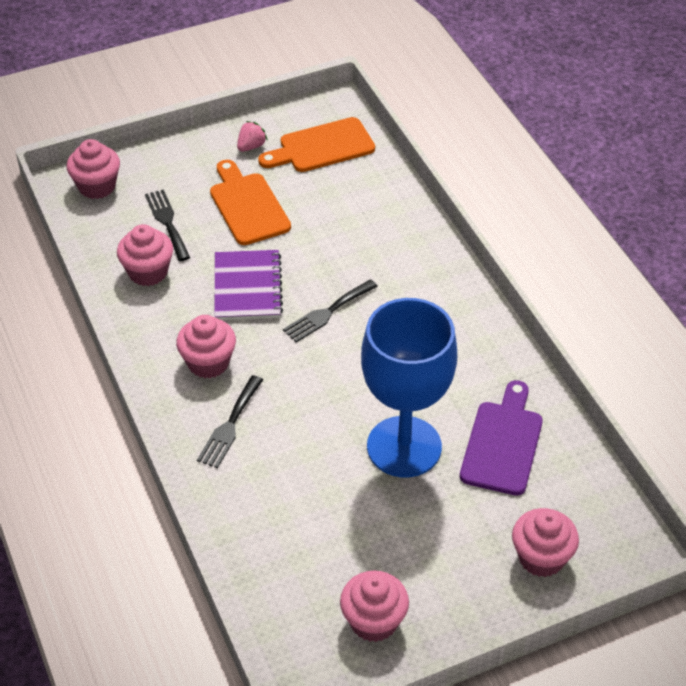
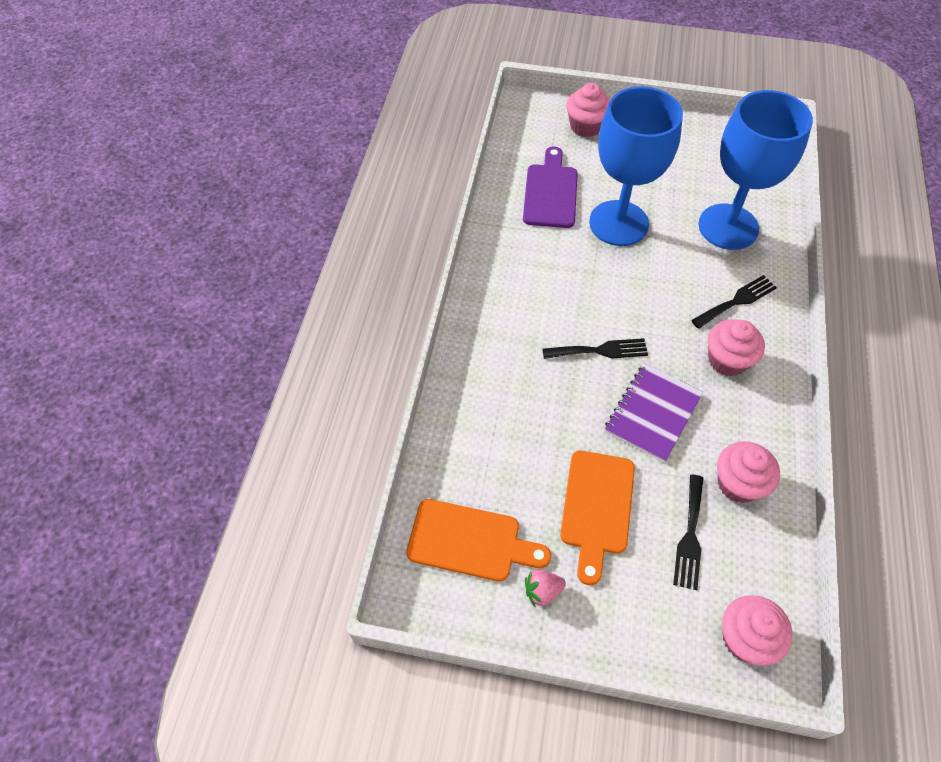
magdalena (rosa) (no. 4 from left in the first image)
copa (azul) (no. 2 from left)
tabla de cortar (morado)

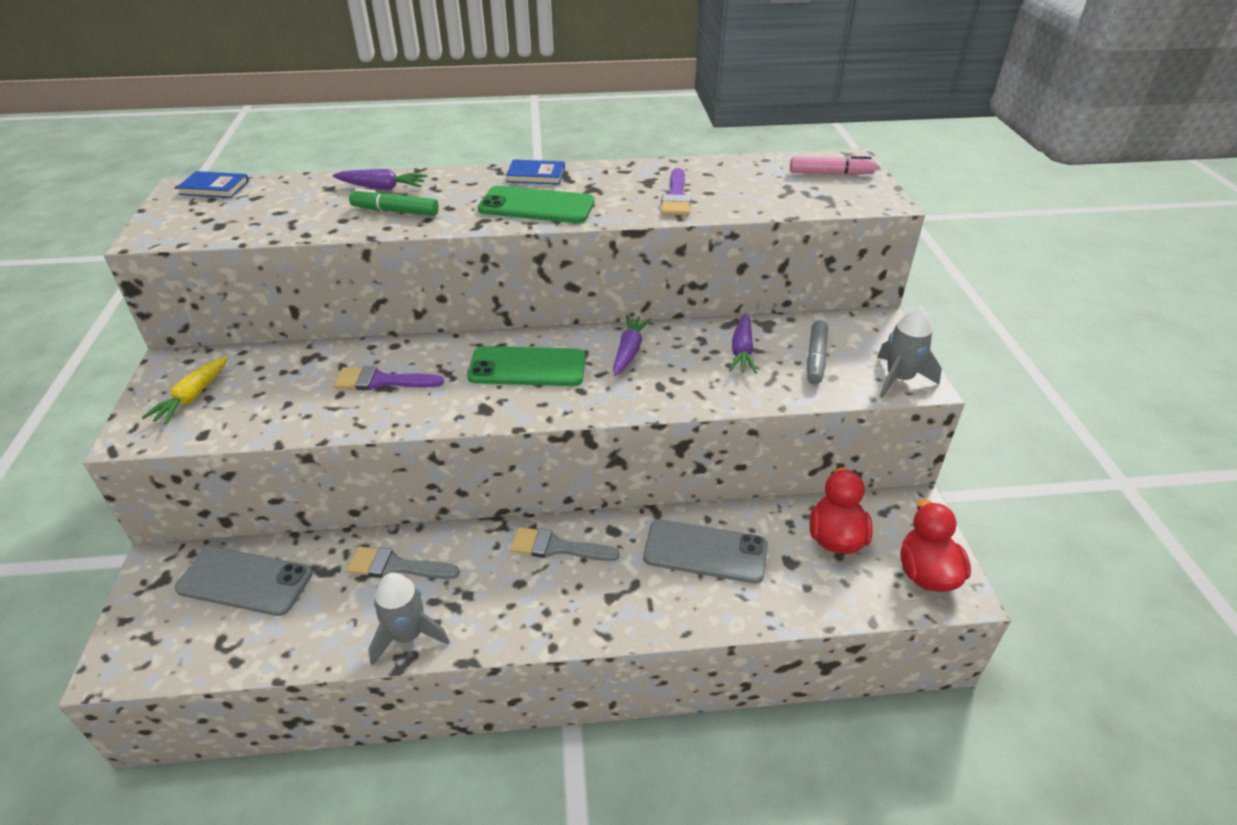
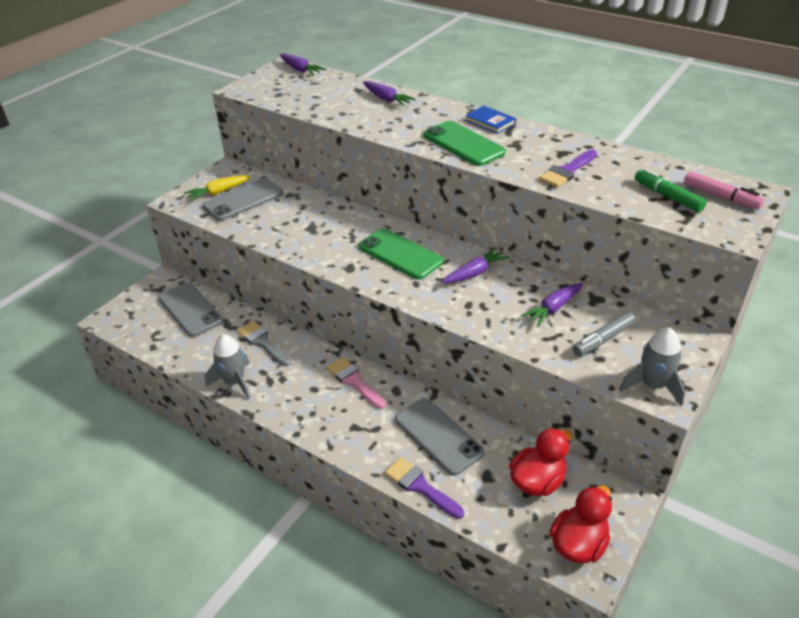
móvil (gris) (no. 2 from left)
pincel (morado) (no. 1 from left)
rotulador (verde)
zanahoria (morado) (no. 1 from left)
pincel (rosa)

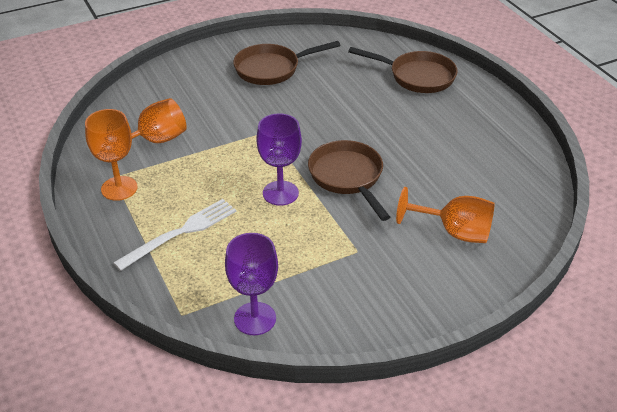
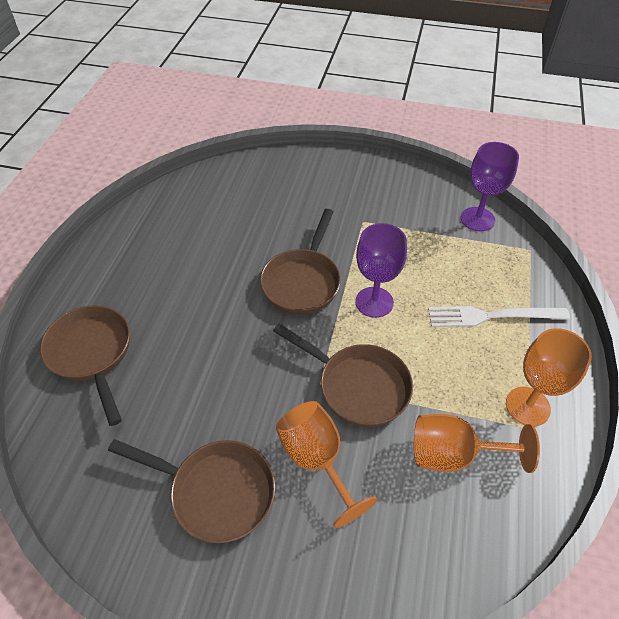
sartén (marrón) (no. 4 from left)
copa (naranja) (no. 1 from left)

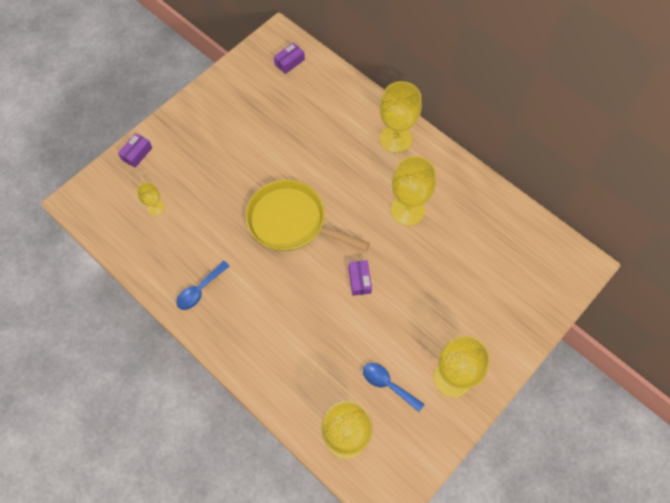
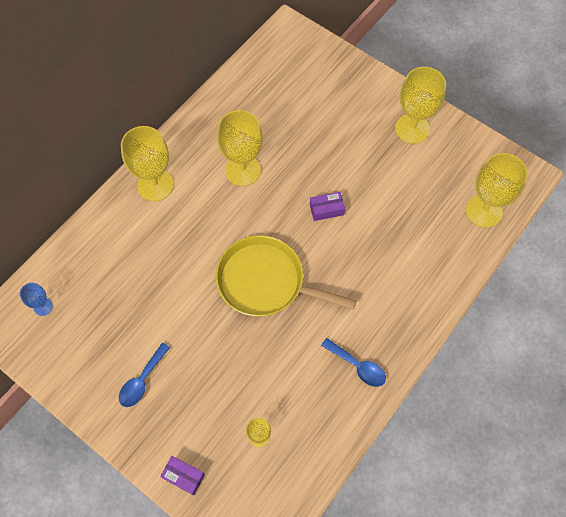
cuchara (azul) (no. 1 from left)
copa (azul)
sartén (amarillo)

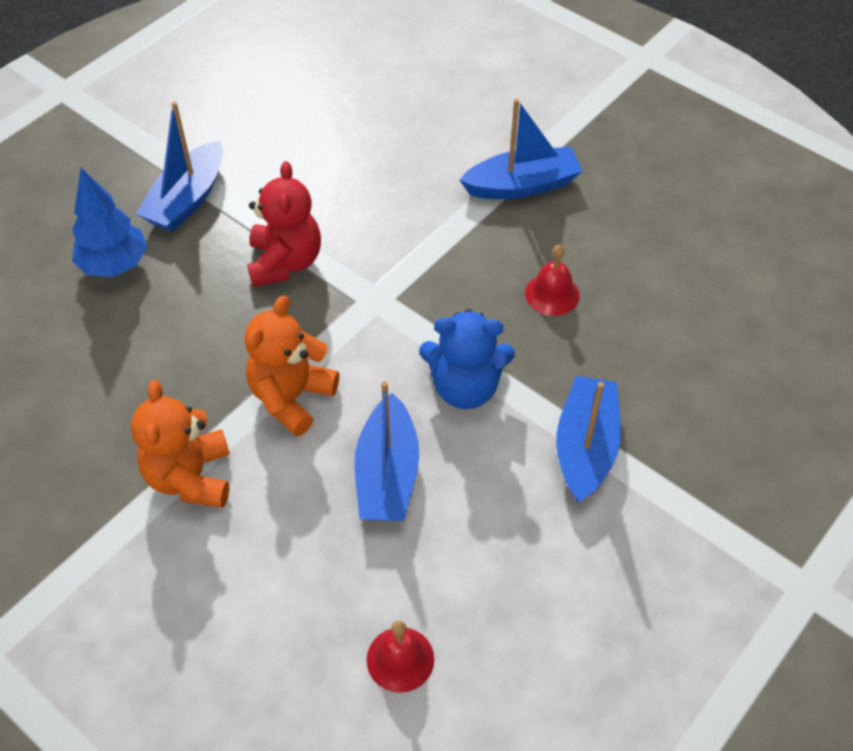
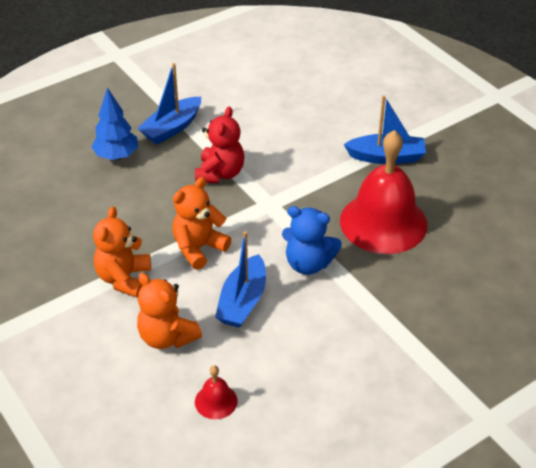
barco (azul) (no. 4 from left in the first image)
osito (naranja) (no. 2 from left)
campana (rojo) (no. 2 from left)

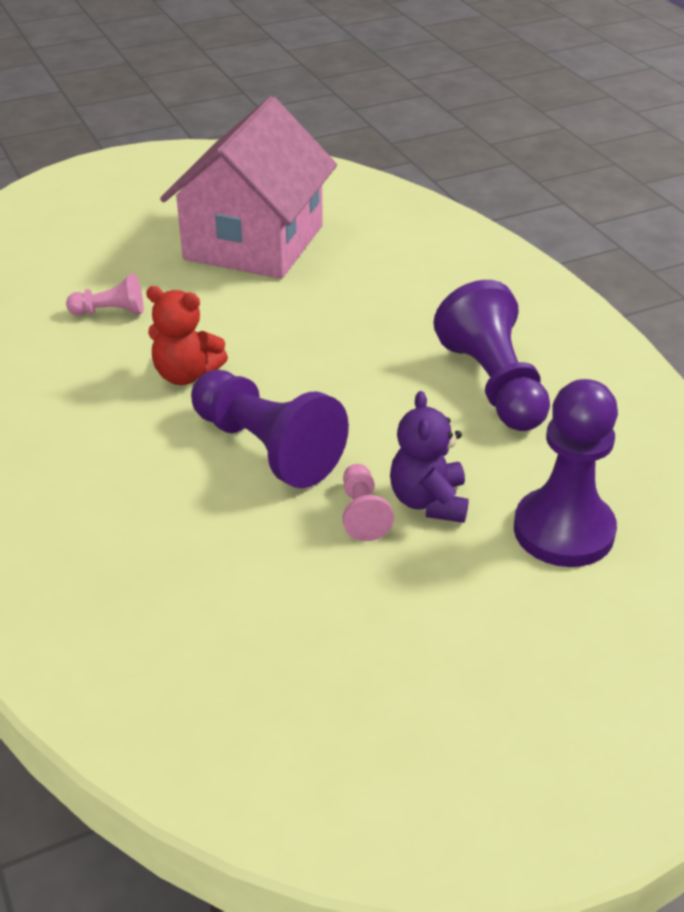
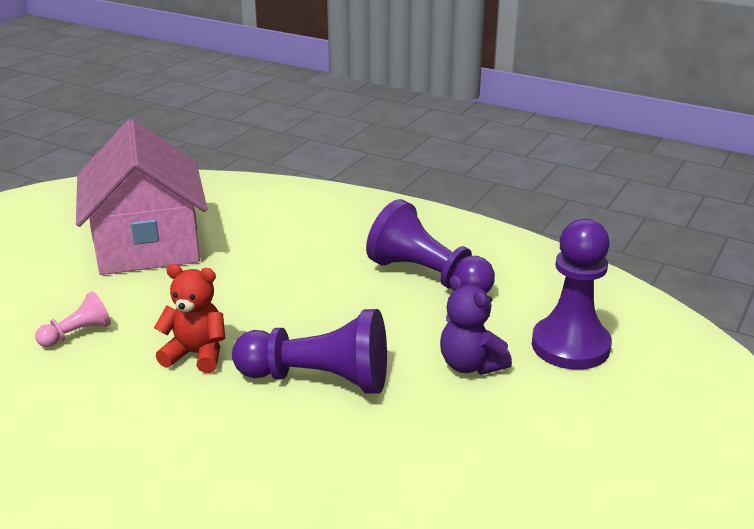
peón (rosa) (no. 2 from left in the first image)
osito (rojo)

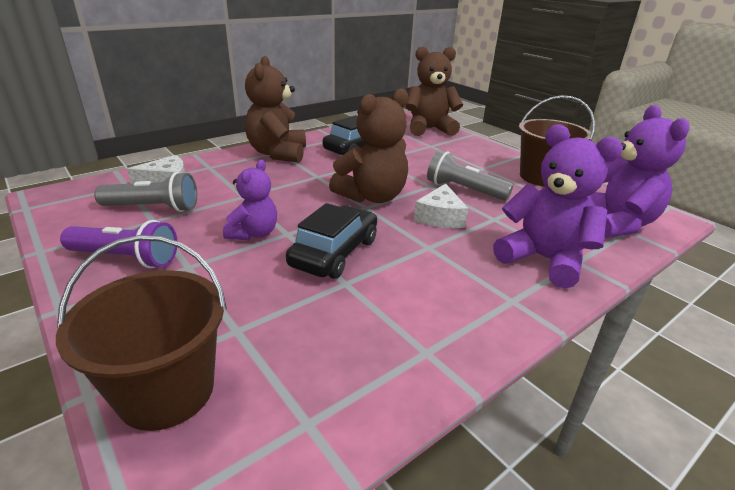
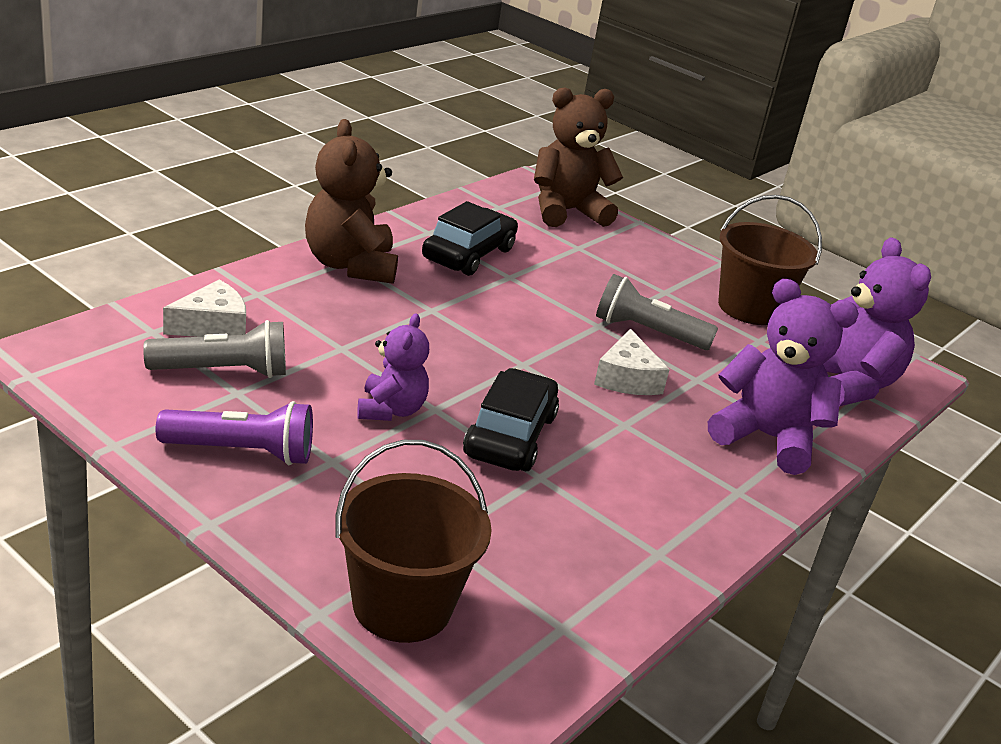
osito (marrón) (no. 2 from left in the first image)

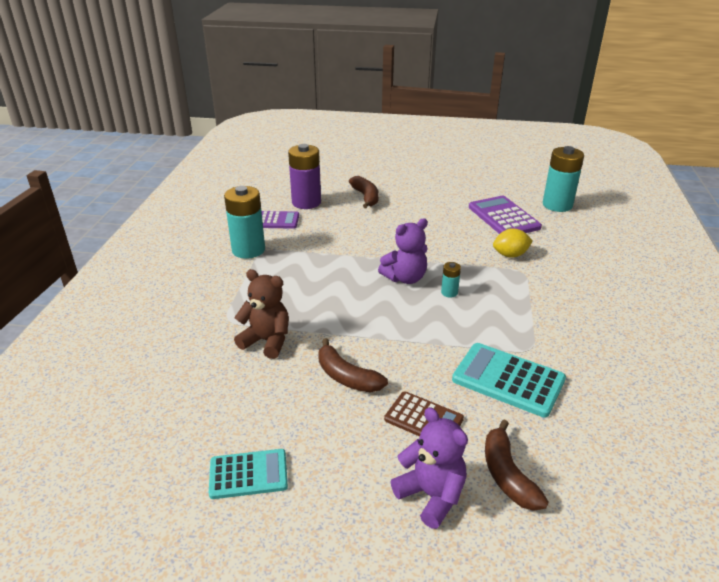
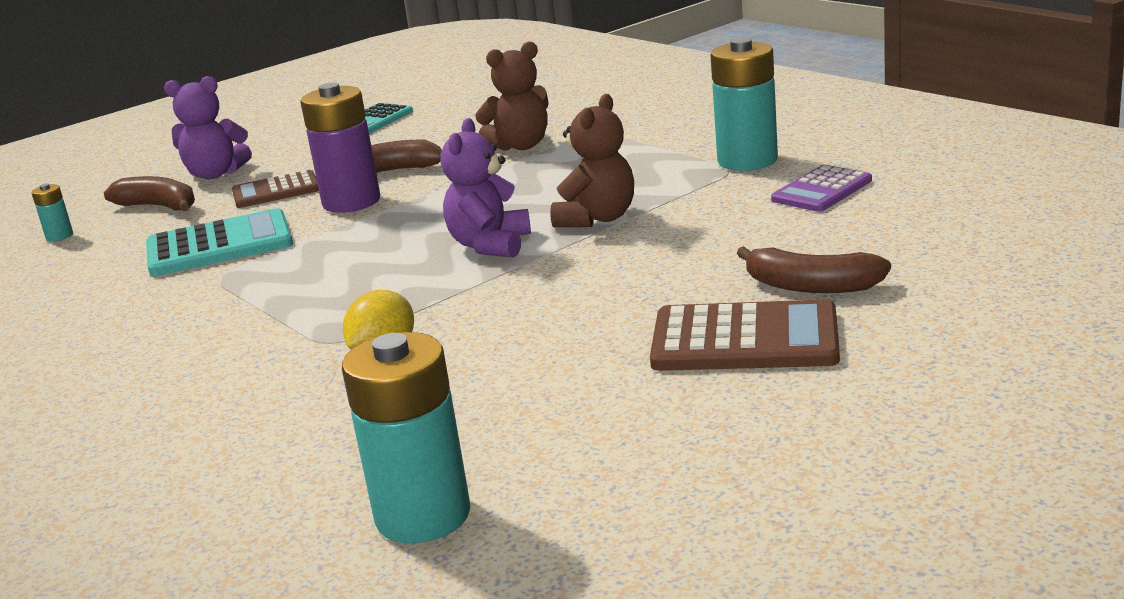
calculadora (morado) (no. 2 from left in the first image)
osito (marrón) (no. 2 from left)
calculadora (marrón) (no. 2 from left)
pila (morado)
pila (turquesa) (no. 1 from left)

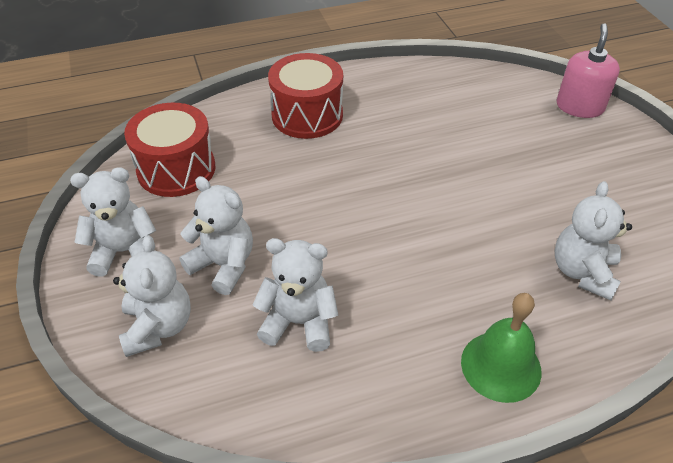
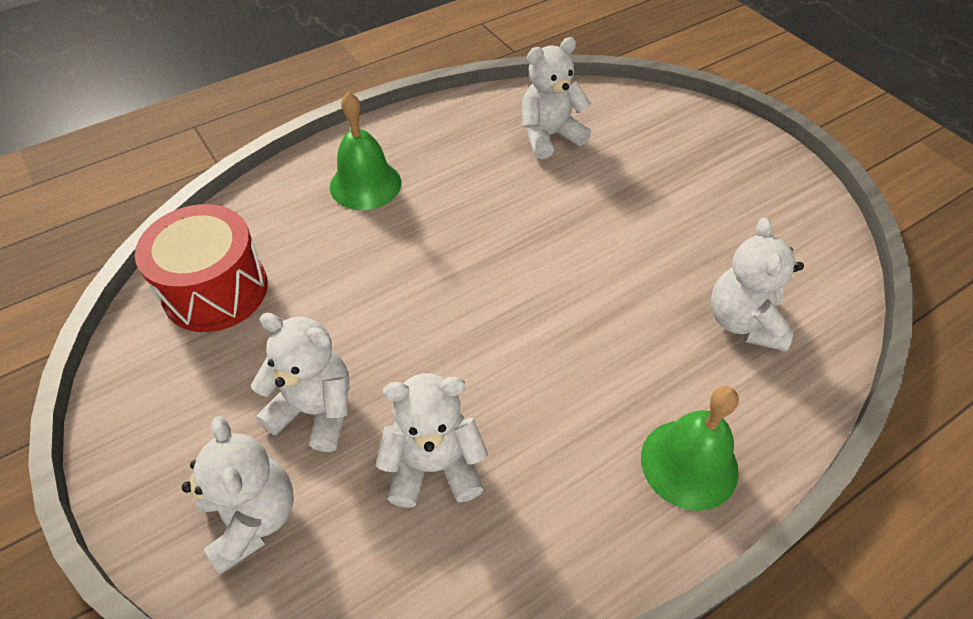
dispensador de jabón (rosa)
osito (blanco) (no. 4 from left)
campana (verde) (no. 1 from left)

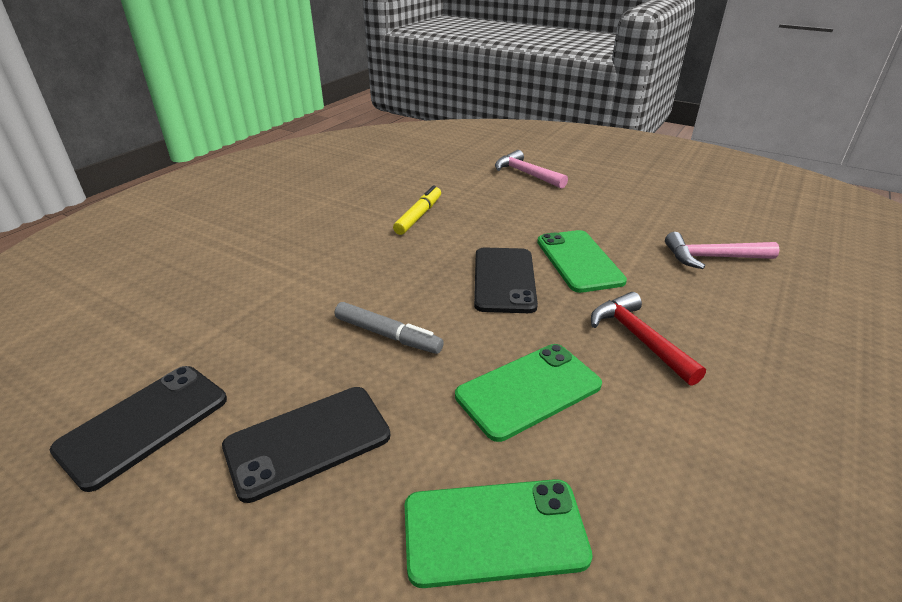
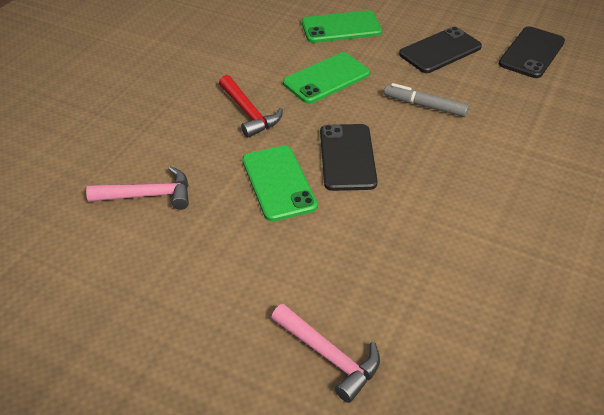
rotulador (amarillo)

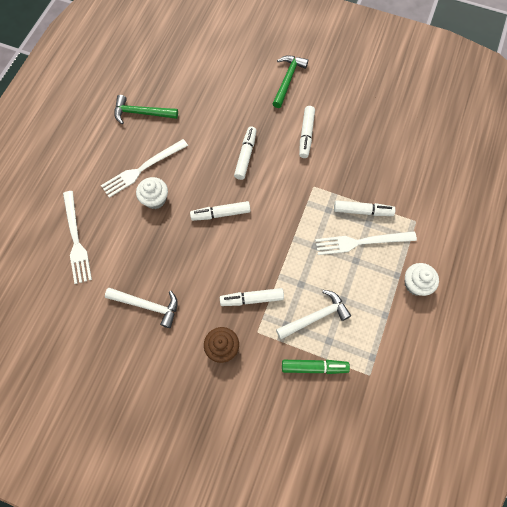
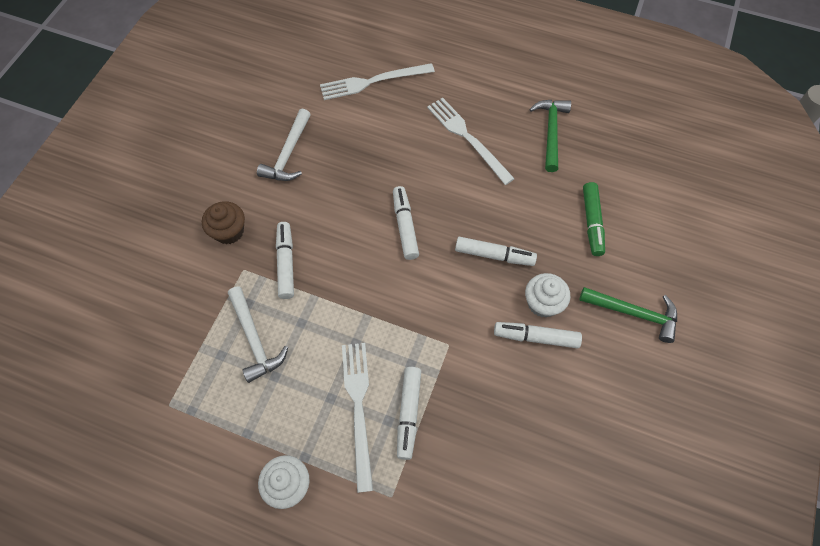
magdalena (blanco) (no. 2 from left)
rotulador (verde)

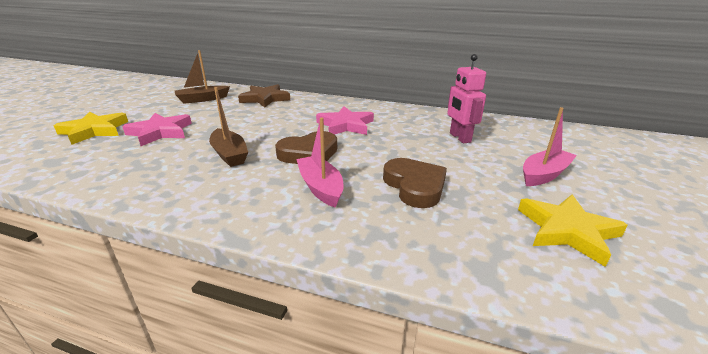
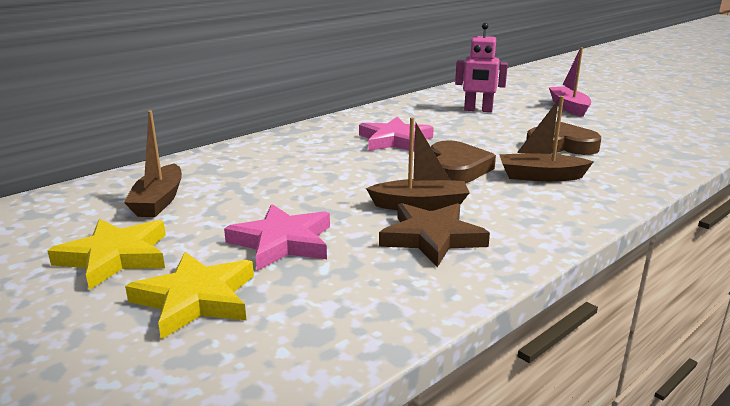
estrella (marrón)
estrella (amarillo) (no. 1 from left)
barco (marrón) (no. 3 from left)

